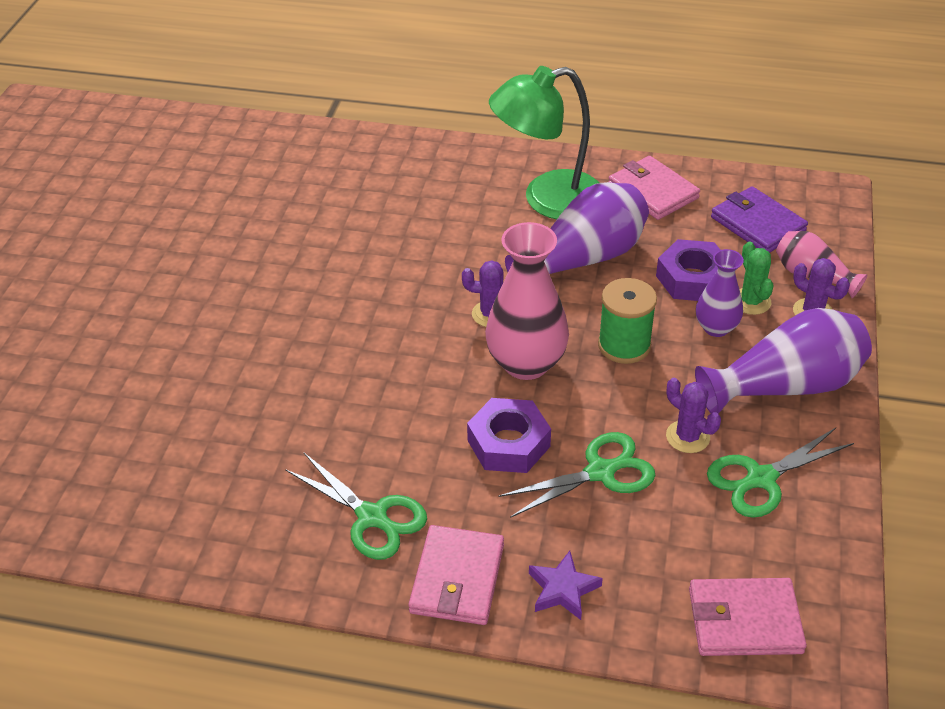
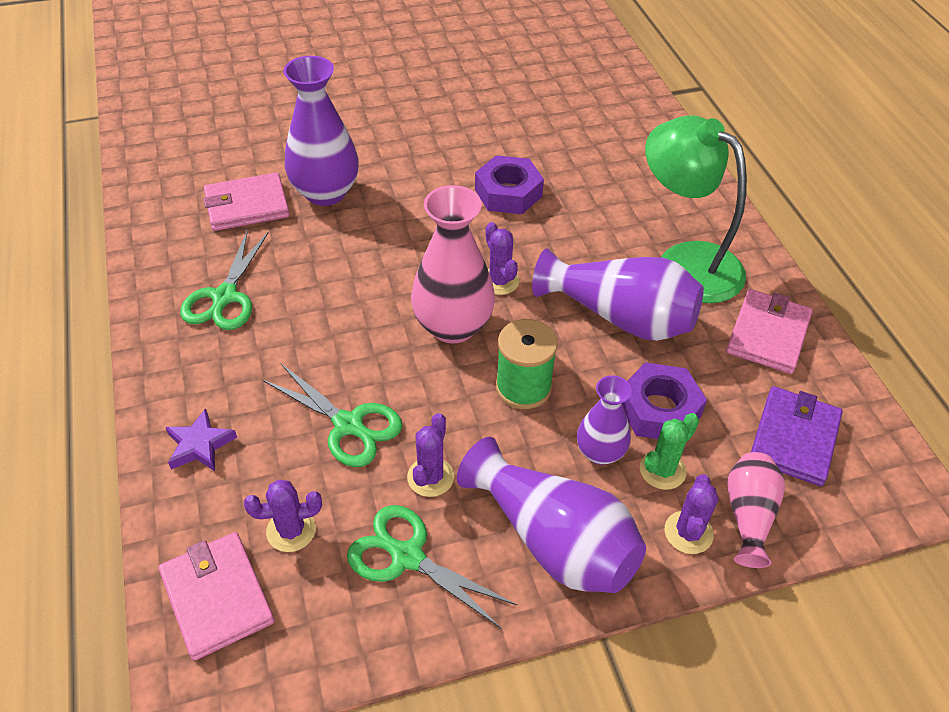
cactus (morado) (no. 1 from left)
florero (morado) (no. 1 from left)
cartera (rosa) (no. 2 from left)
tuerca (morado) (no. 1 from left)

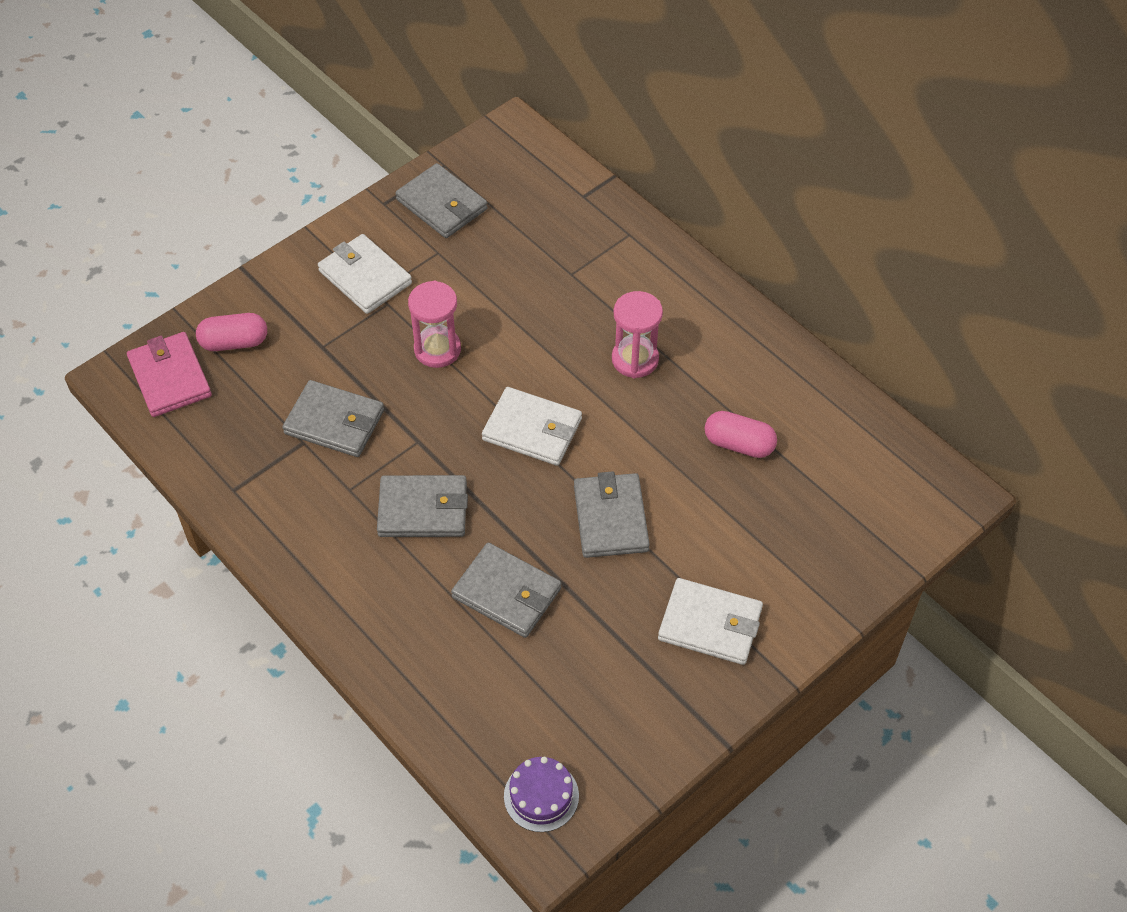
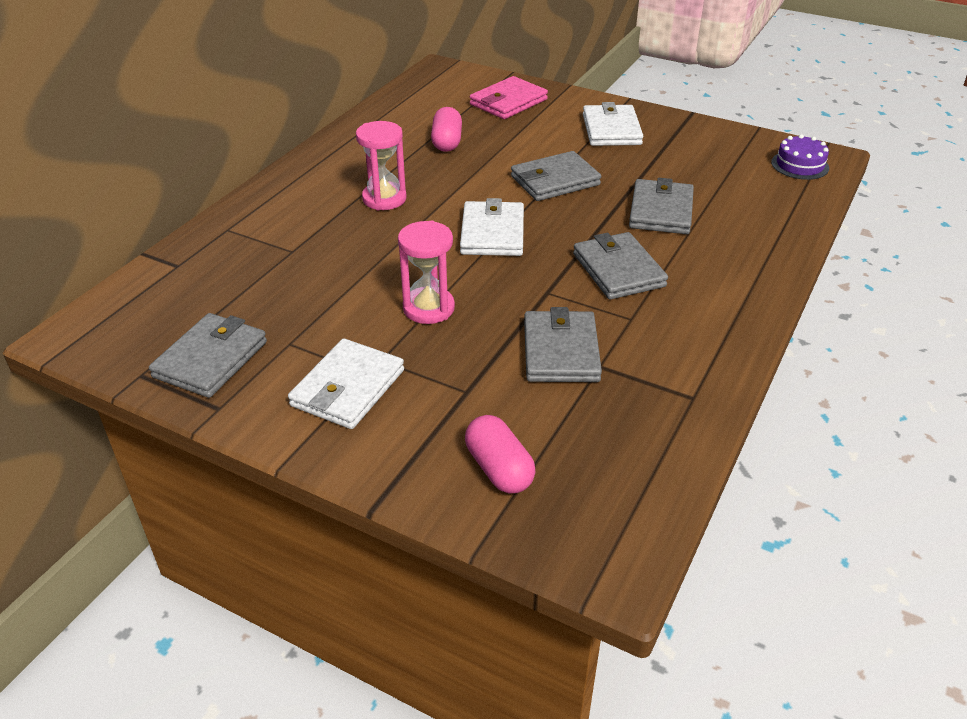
cartera (rosa)

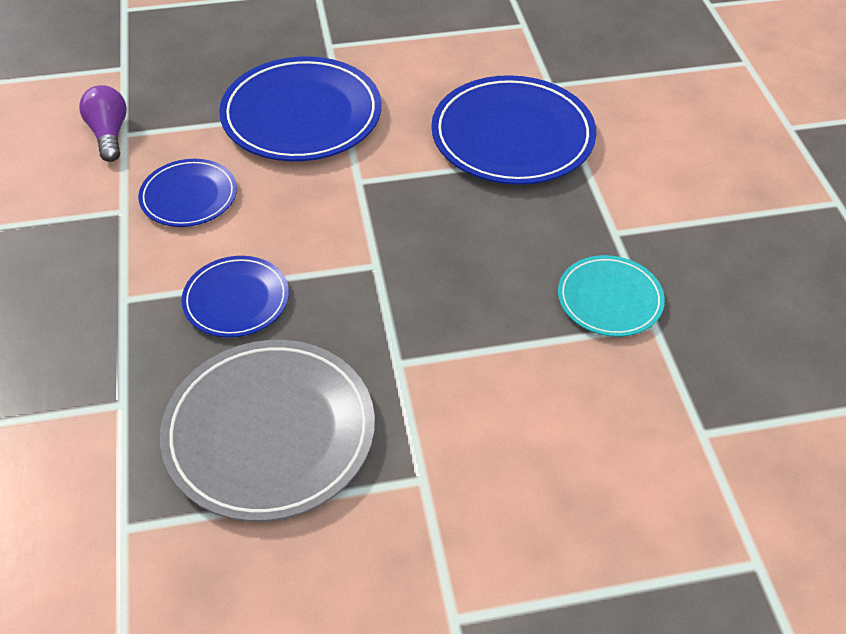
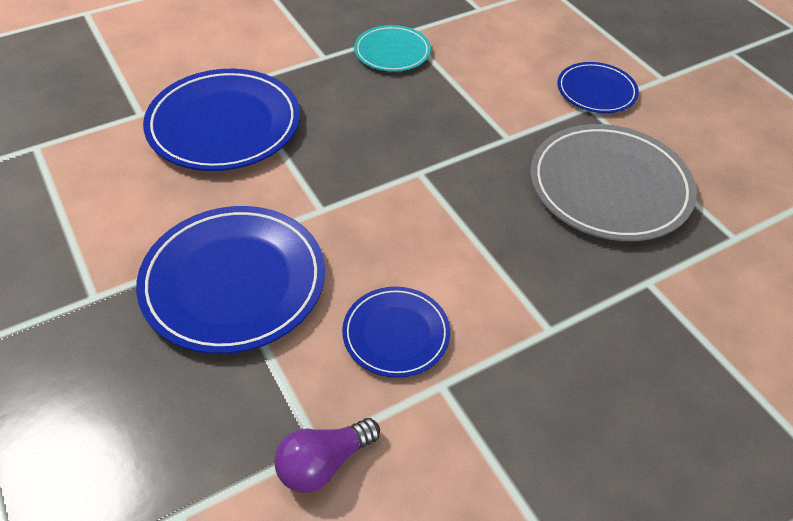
plato (azul) (no. 4 from left)

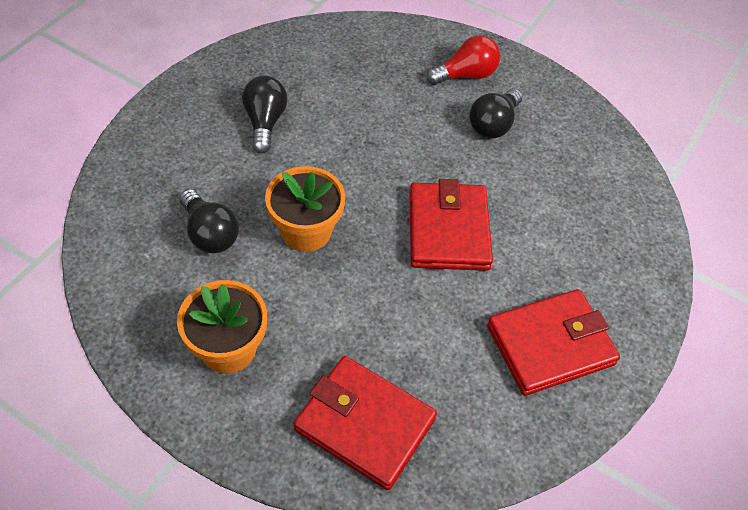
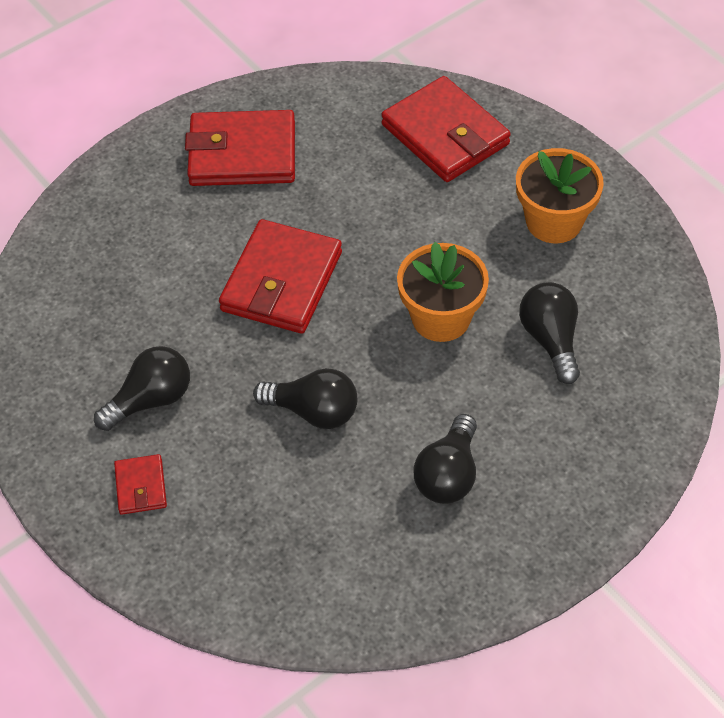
bombilla (negro) (no. 2 from left)
cartera (rojo) (no. 1 from left)

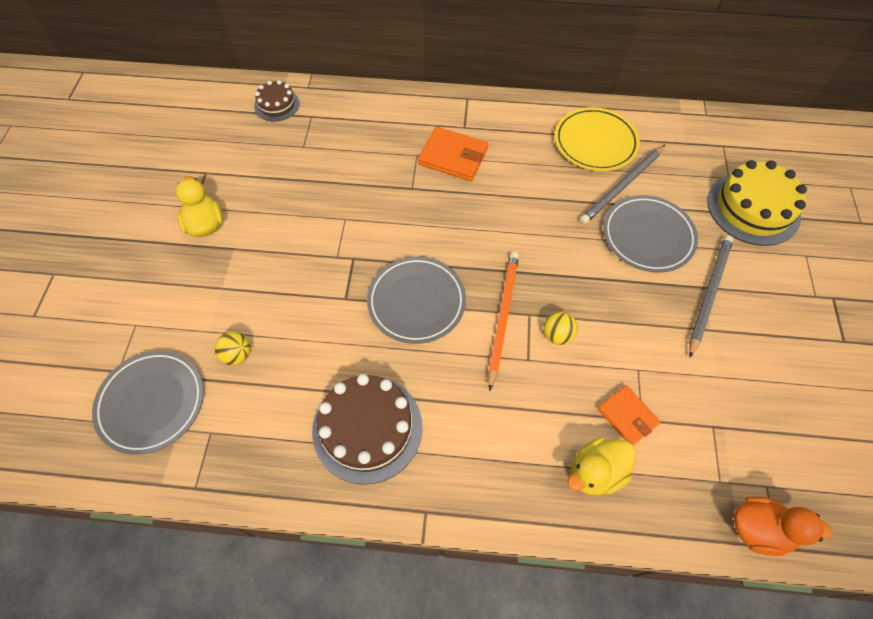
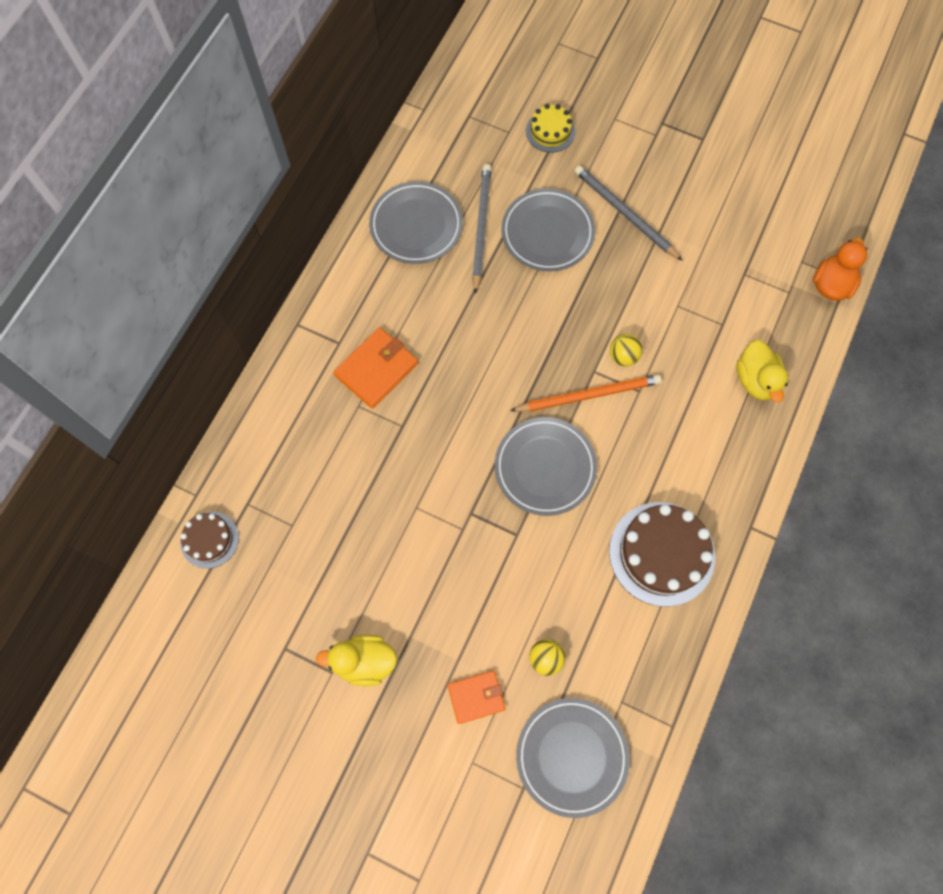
cartera (naranja) (no. 2 from left)
plato (gris) (no. 1 from left)
lápiz (naranja)
lápiz (gris) (no. 1 from left)
tarta (amarillo)

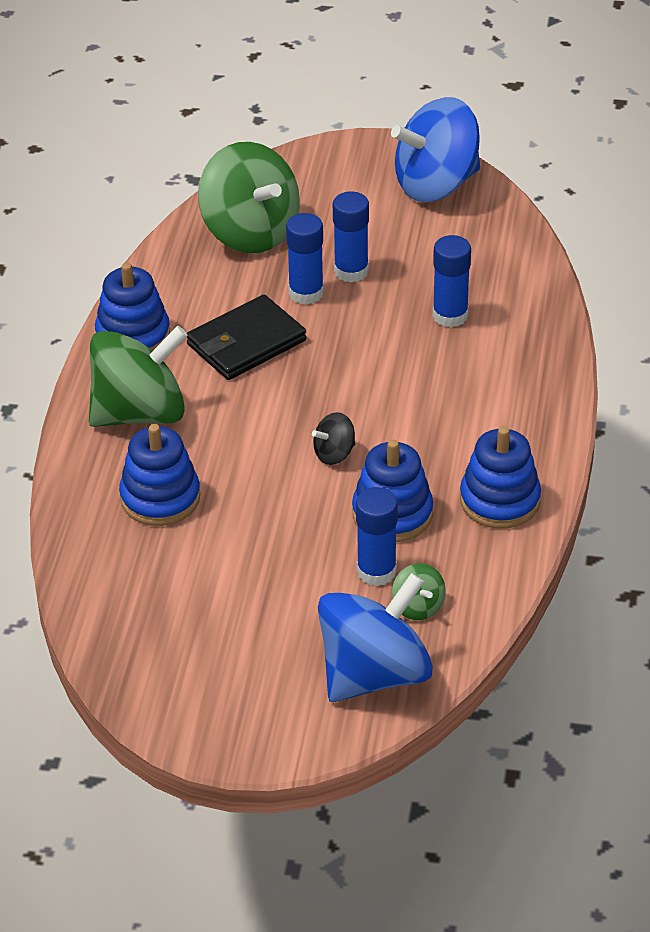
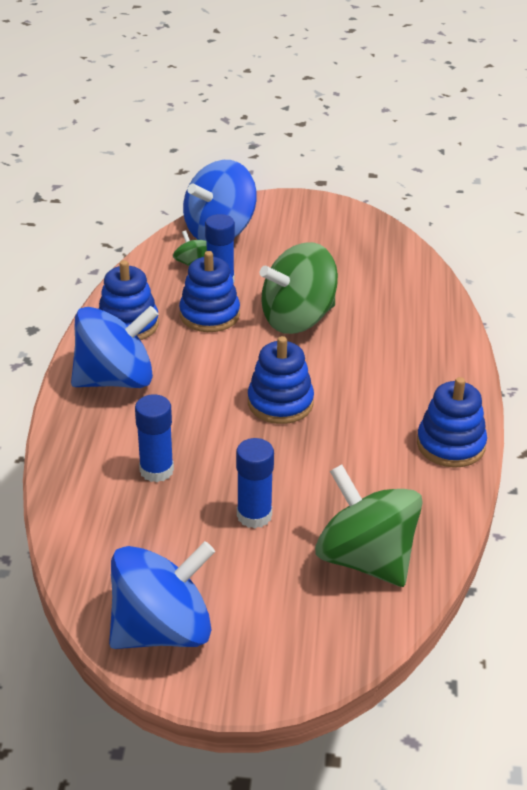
cartera (negro)
barra de pegamento (azul) (no. 1 from left in the first image)
peonza (negro)
peonza (azul) (no. 1 from left)
peonza (verde) (no. 2 from left)
juguete apilable (azul) (no. 3 from left)

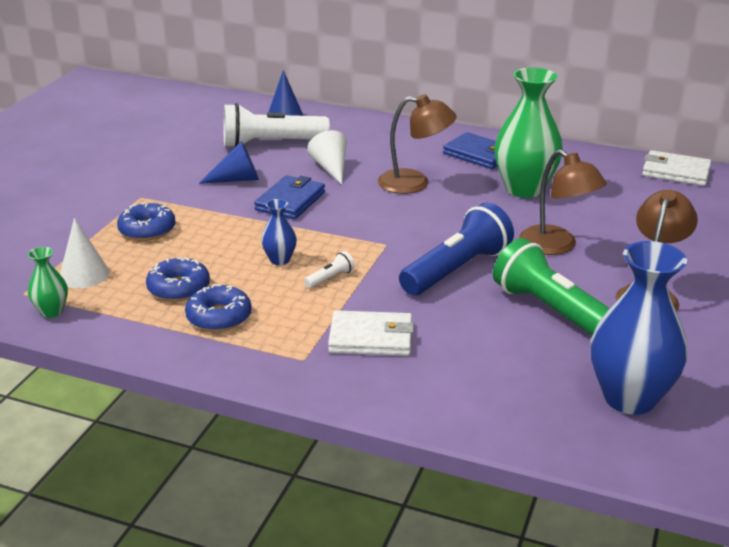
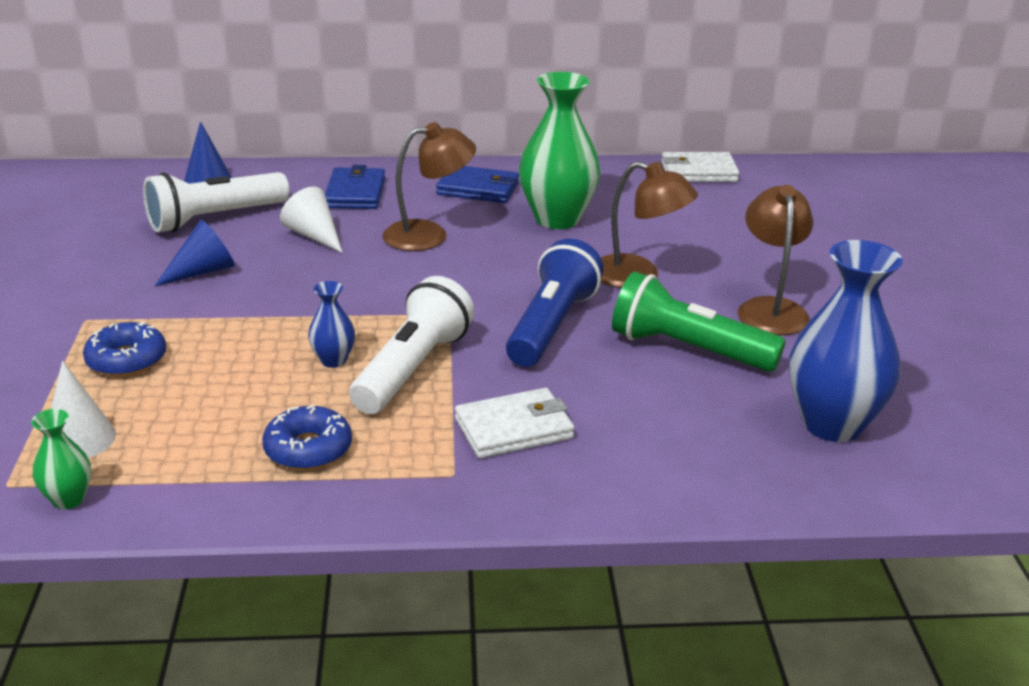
rosquilla (azul) (no. 2 from left in the first image)
cartera (azul) (no. 1 from left)
lámpara de mano (blanco) (no. 2 from left)

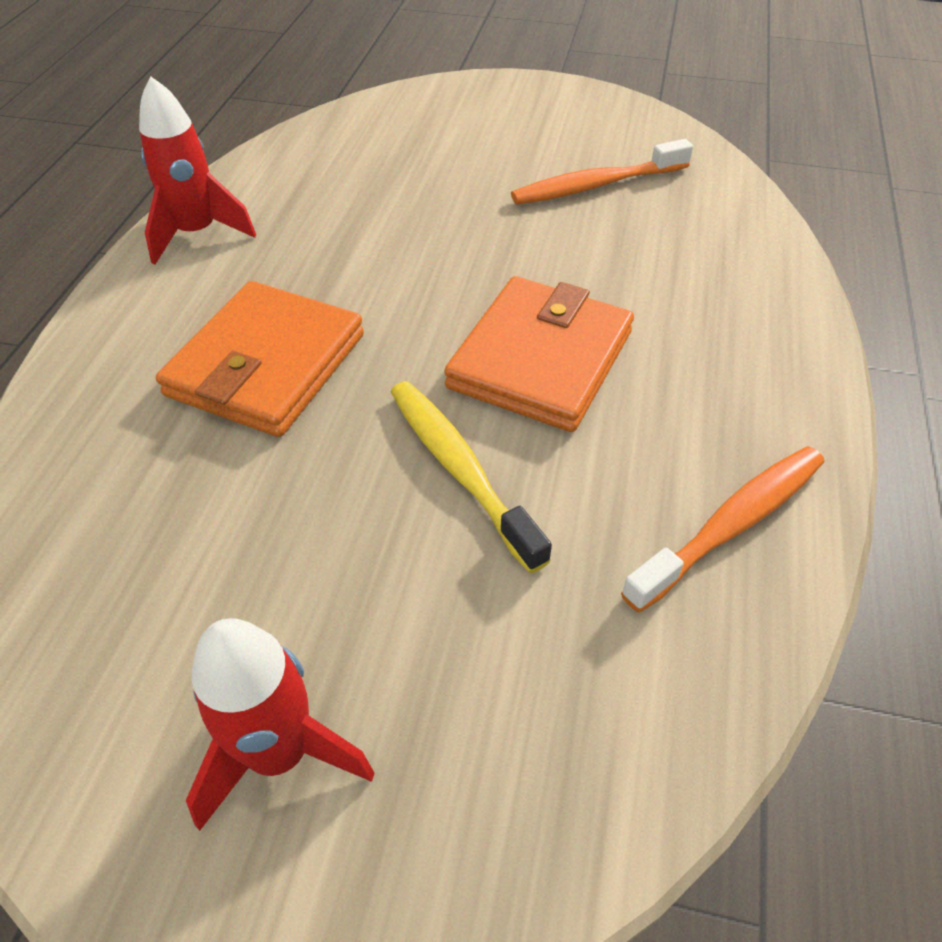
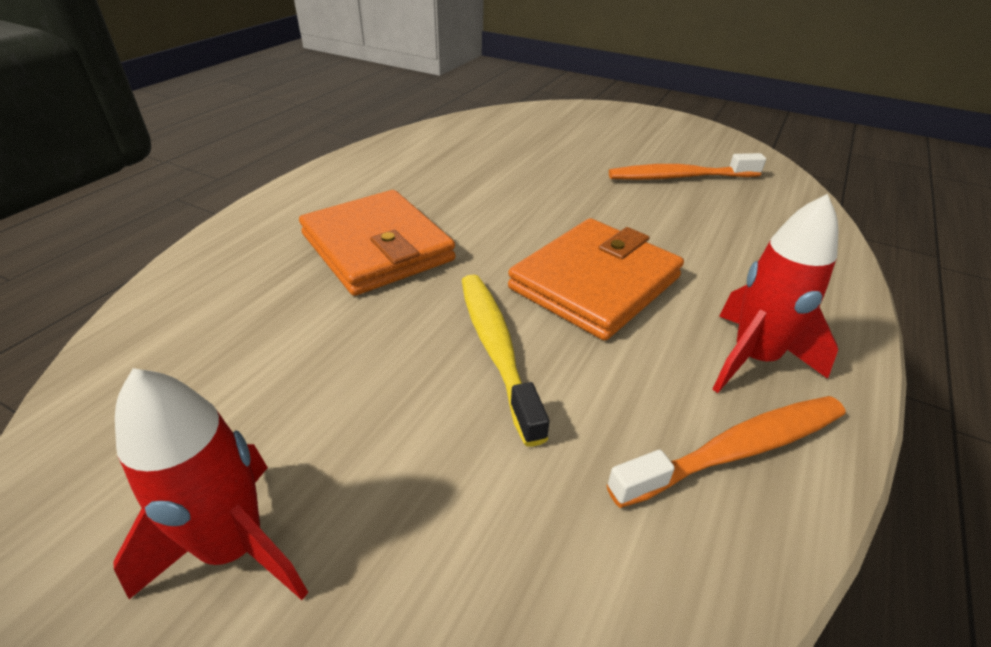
cohete (rojo) (no. 2 from left)
cartera (naranja) (no. 1 from left)

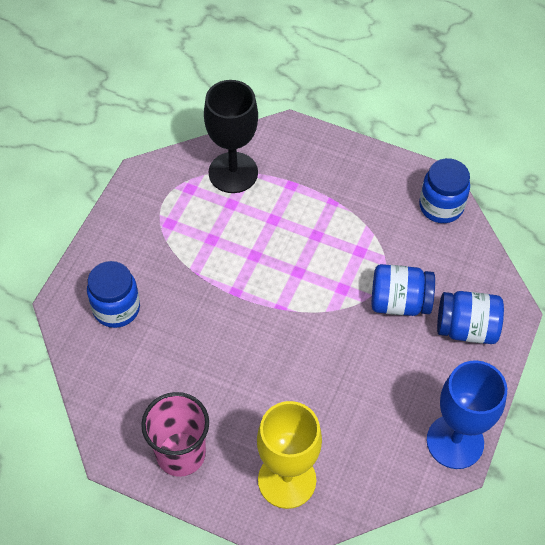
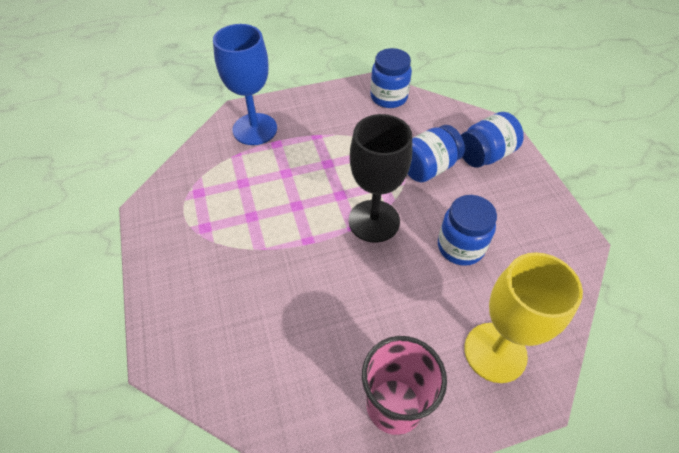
tarro (azul) (no. 3 from left)
copa (negro)
copa (azul)

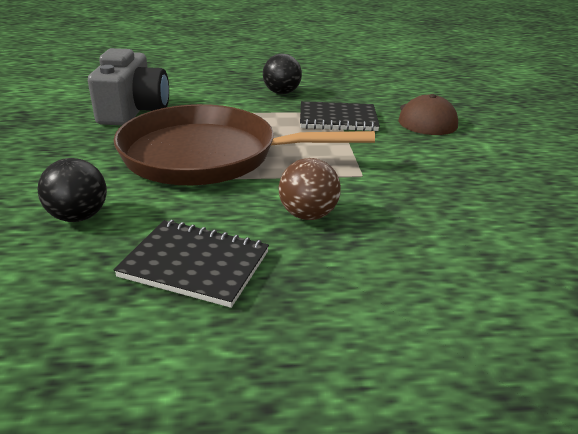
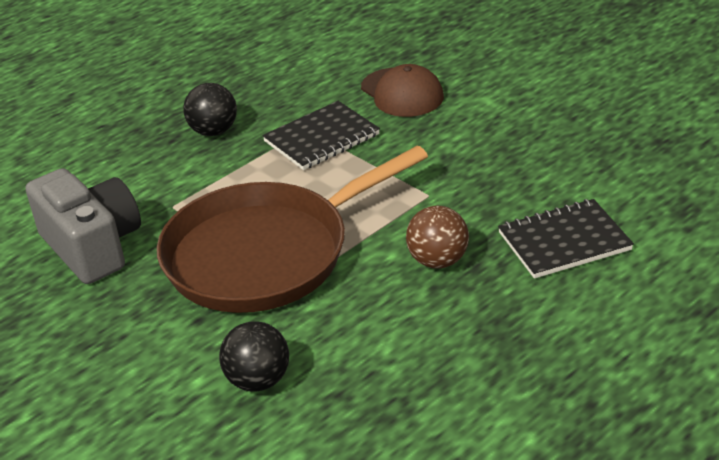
cuaderno (negro) (no. 2 from left)

